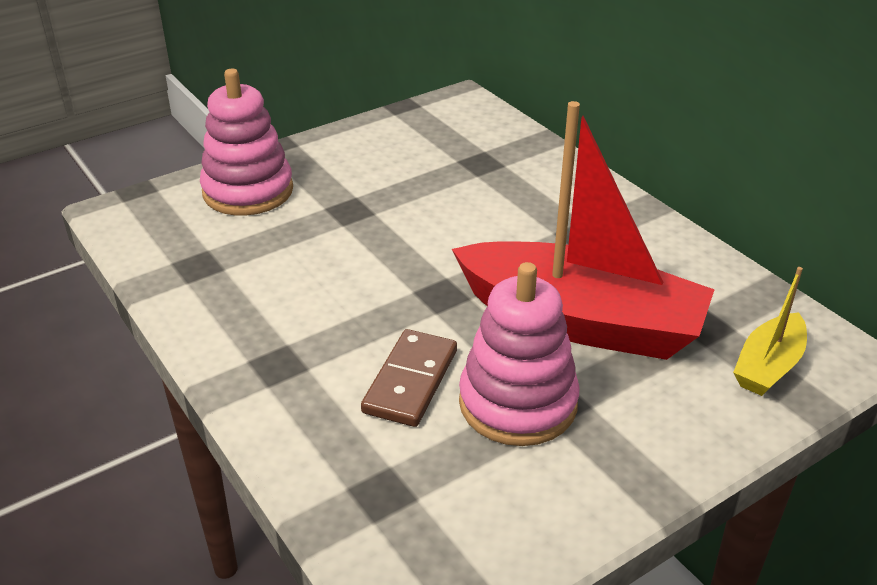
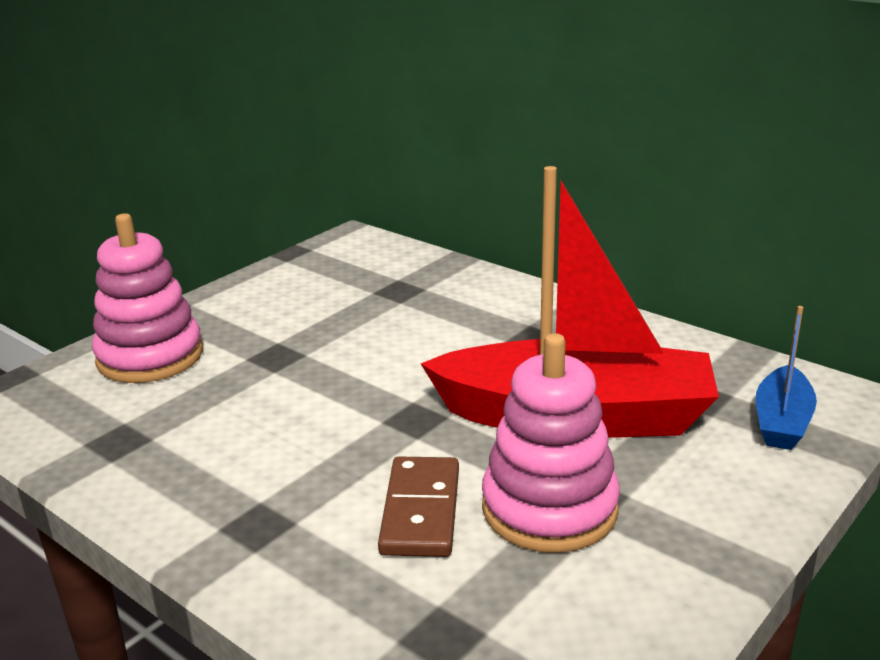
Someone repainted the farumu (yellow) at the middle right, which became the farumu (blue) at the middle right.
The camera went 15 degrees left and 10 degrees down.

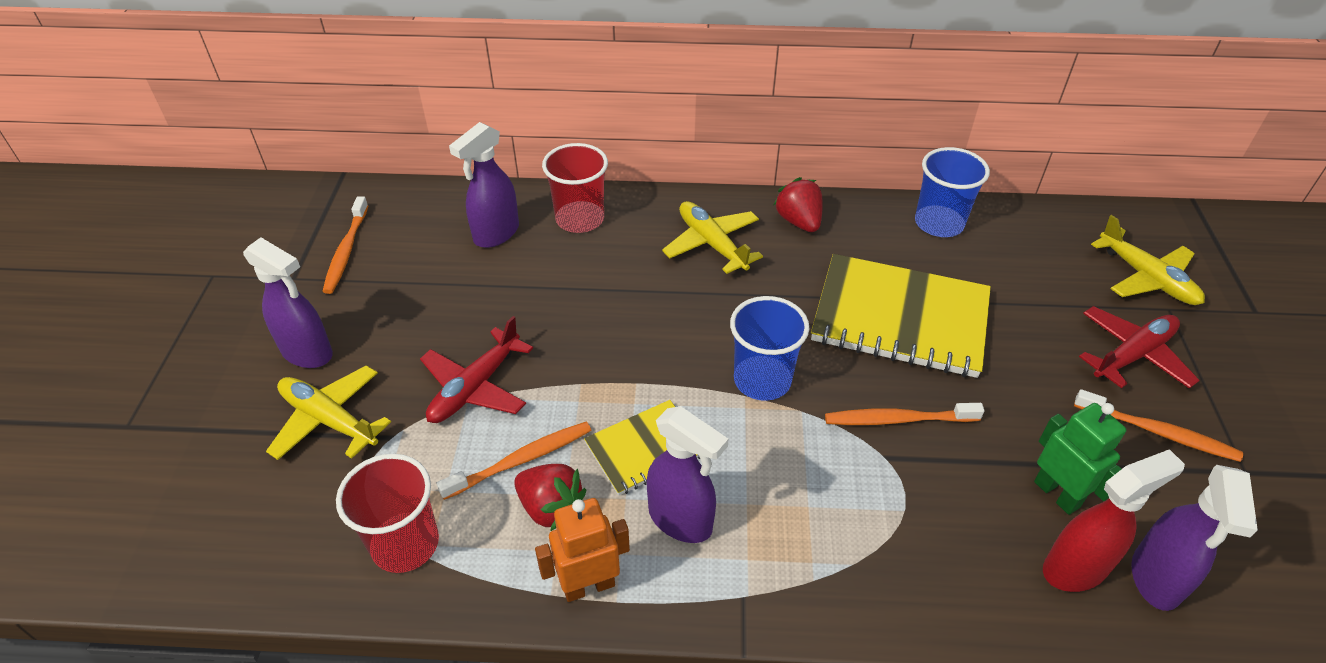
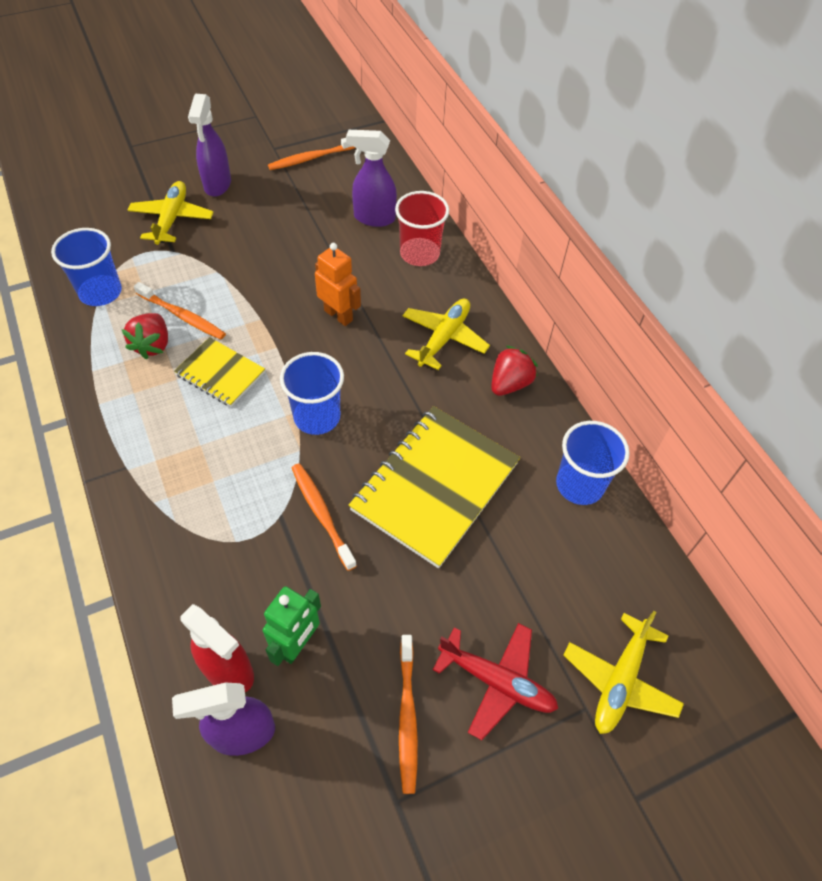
Someone repainted the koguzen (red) (no. 1 from left) at the bottom left, which became the koguzen (blue) (no. 1 from left) at the top left.
Someone carried the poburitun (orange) from the bottom centre to the top centre.
Someone rotated the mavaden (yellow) (no. 2 from left) at the middle right by 45 degrees clockwise.
Someone took away the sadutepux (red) (no. 1 from left) at the centre.
Someone took away the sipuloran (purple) (no. 3 from left) at the bottom centre.
The camera went 60 degrees right and 10 degrees up.

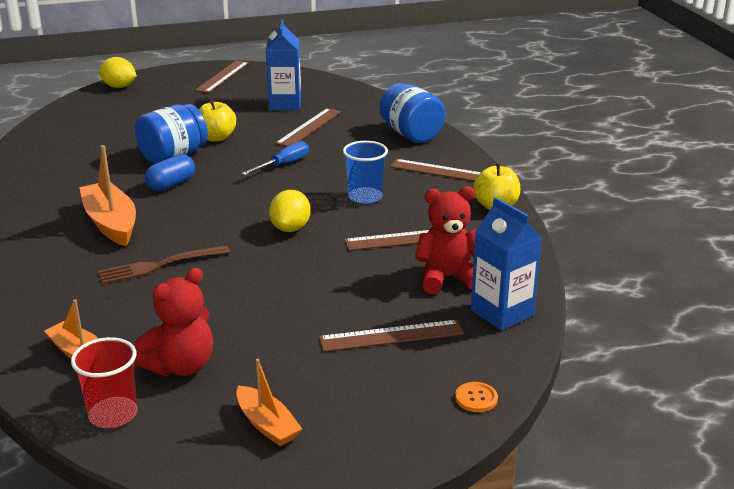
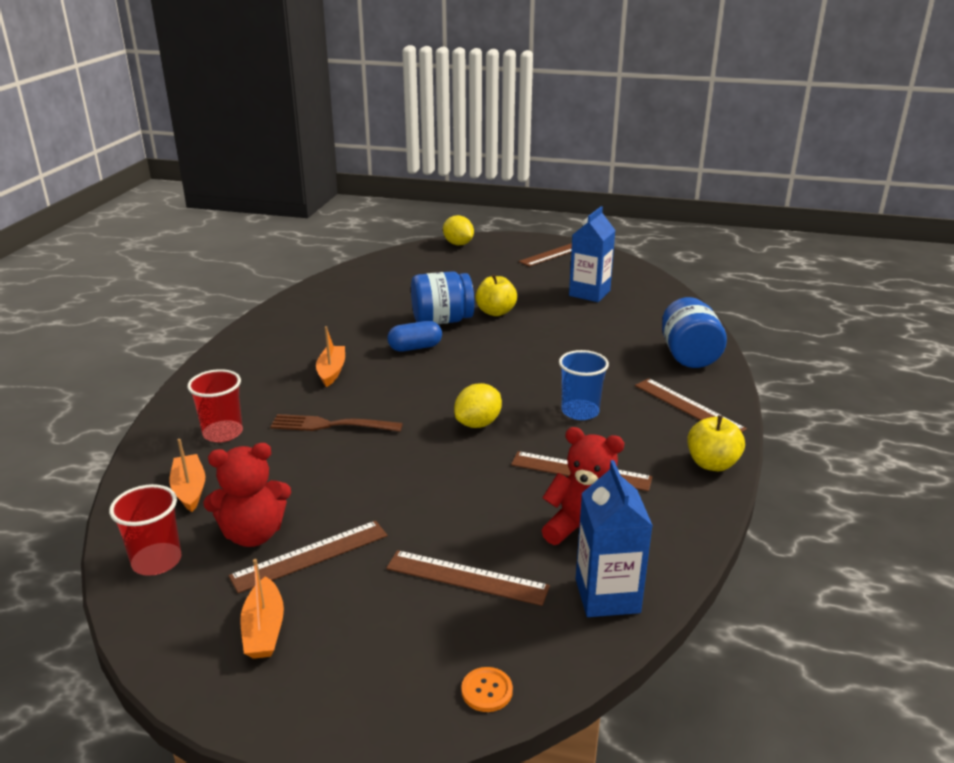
Someone put down the koguzen (red) (no. 2 from left) at the middle left.
Someone carried the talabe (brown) (no. 2 from left in the first image) from the top centre to the bottom left.
Someone scaled the farumu (orange) (no. 2 from left in the first image) at the middle left by 0.62.
Someone took away the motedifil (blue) at the top centre.
The camera went 30 degrees right and 0 degrees up.

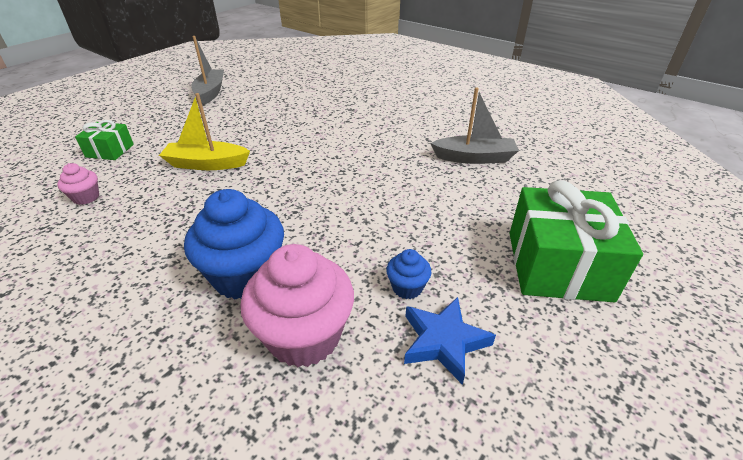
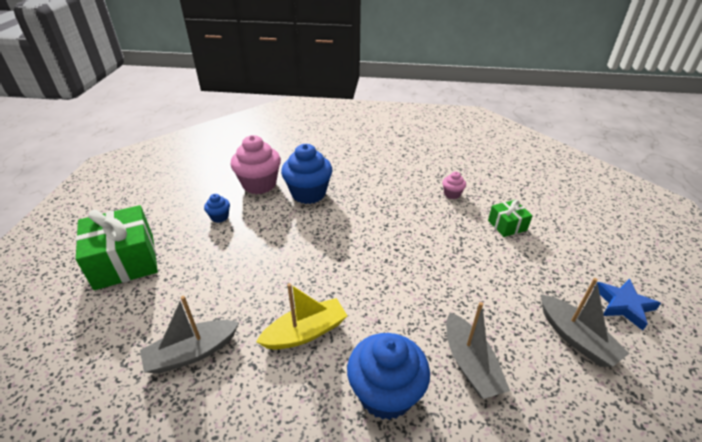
Someone carried the farumu (yellow) from the top left to the bottom centre.
Someone put down the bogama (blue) (no. 3 from left) at the bottom centre.
Someone put down the farumu (grey) (no. 2 from left) at the bottom right.
Someone carried the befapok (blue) from the bottom centre to the bottom right.
The camera went 150 degrees right and 0 degrees up.

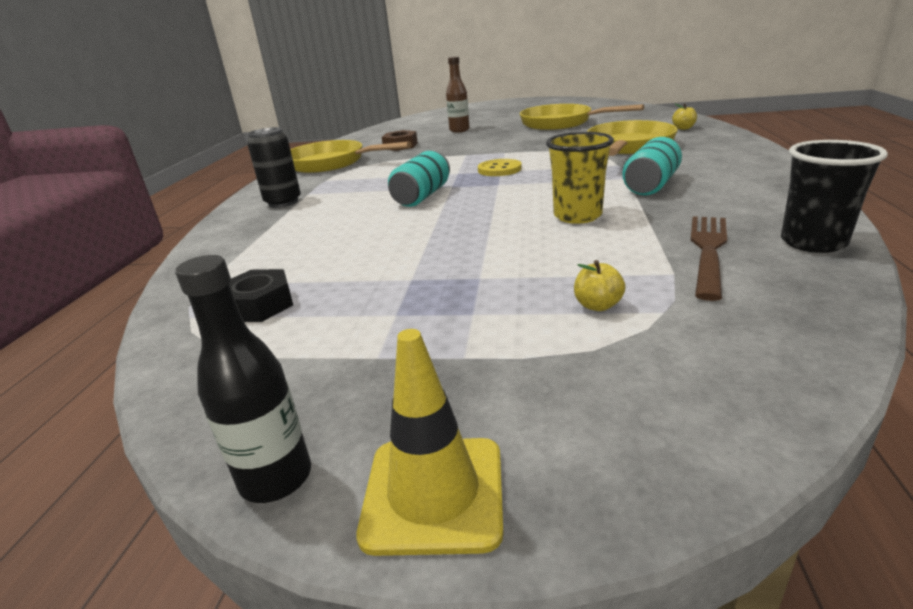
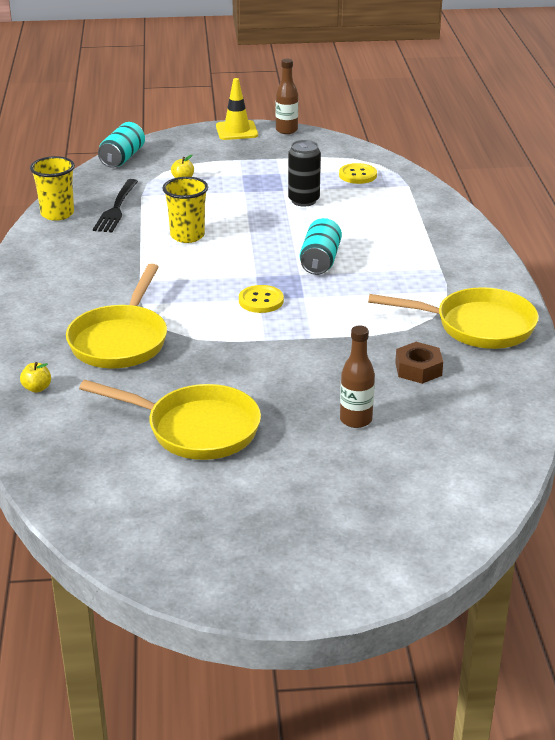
Someone repainted the koguzen (black) at the top right, which became the koguzen (yellow) (no. 1 from left) at the top left.
Someone repainted the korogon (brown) at the middle right, which became the korogon (black) at the top left.
Someone carried the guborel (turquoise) (no. 2 from left in the first image) from the top right to the top left.
Someone repainted the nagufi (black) at the middle left, which became the nagufi (brown) (no. 1 from left) at the top centre.
Someone carried the guborel (black) from the top left to the top centre.
Someone swapped the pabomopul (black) at the middle left for the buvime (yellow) (no. 2 from left) at the top centre.
The camera went 165 degrees right and 5 degrees up.

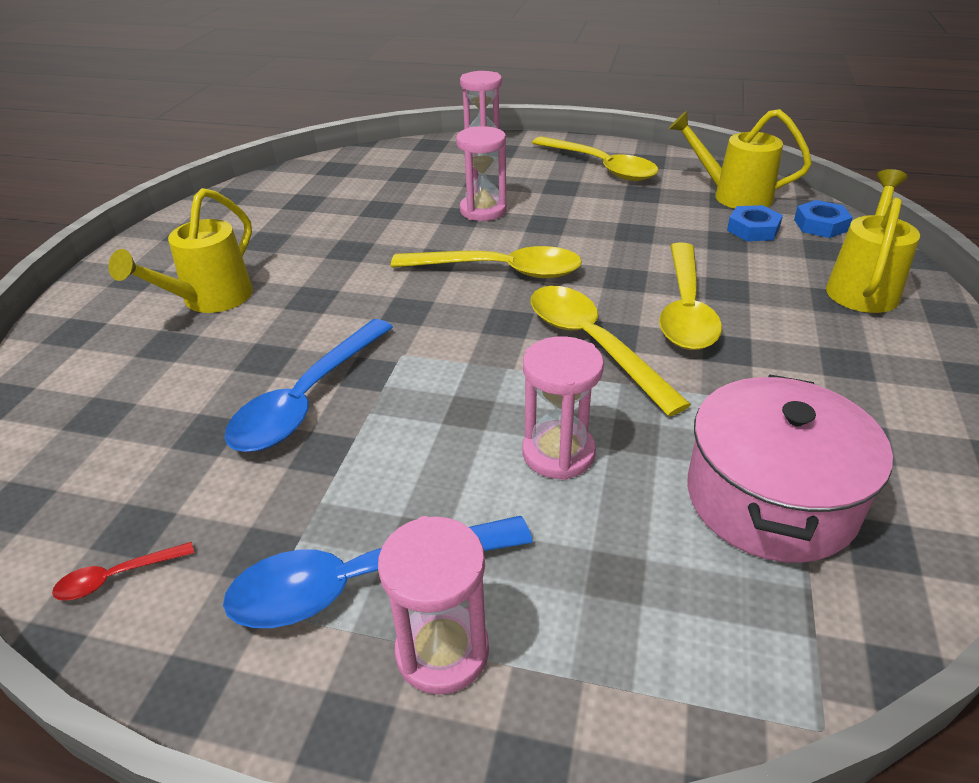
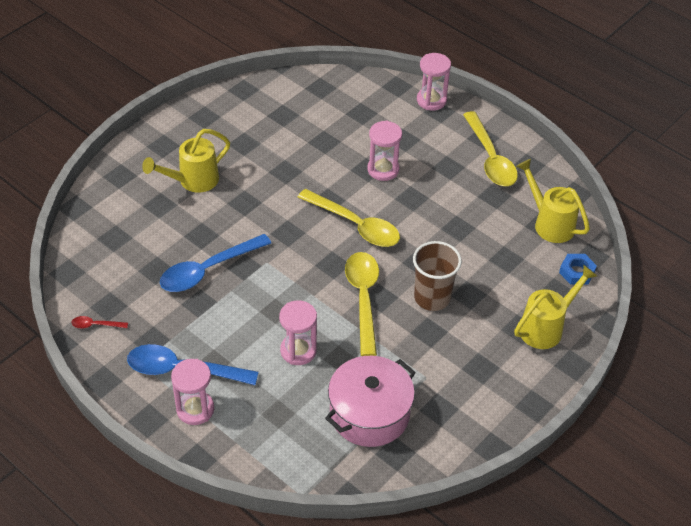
Someone swapped the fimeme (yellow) (no. 4 from left) at the middle right for the koguzen (brown) at the centre.
Someone took away the pabomopul (blue) (no. 1 from left) at the top right.
The camera went 25 degrees right and 10 degrees up.

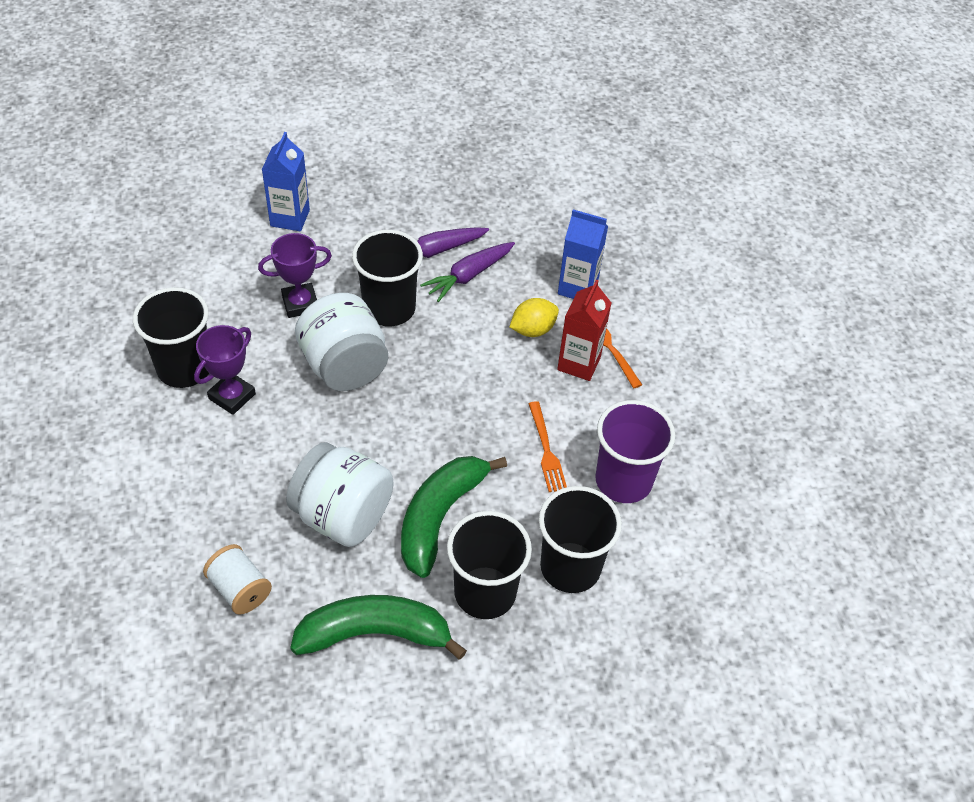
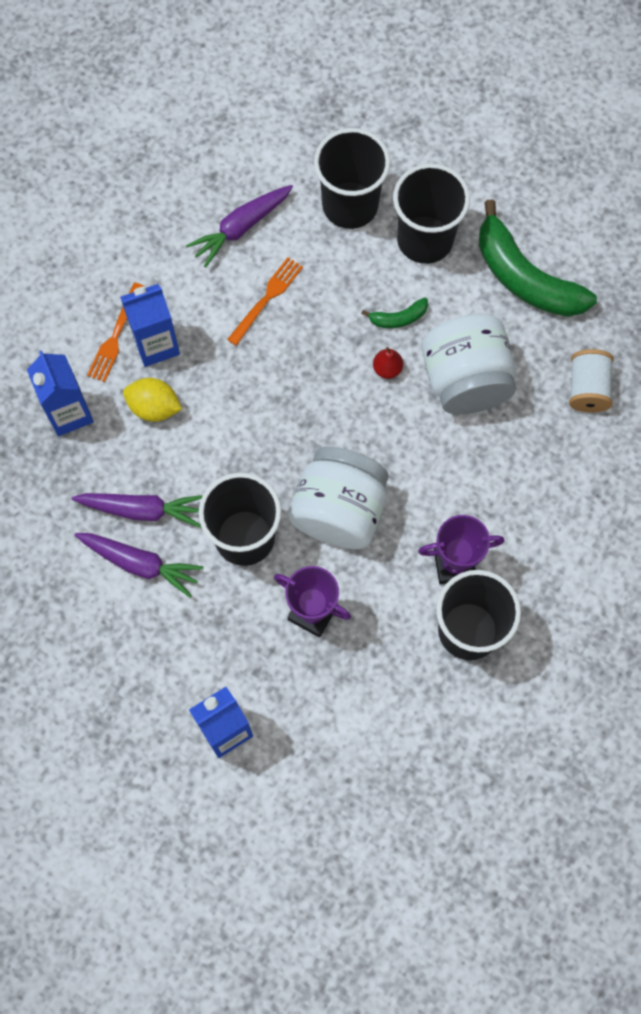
Someone repainted the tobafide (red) at the centre, which became the tobafide (blue) (no. 2 from left) at the top left.
Someone swapped the koguzen (purple) at the centre for the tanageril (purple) (no. 3 from left) at the top centre.
Someone scaled the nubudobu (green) (no. 2 from left in the first image) at the centre by 0.44.
Someone put down the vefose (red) at the centre.
The camera went 130 degrees left and 20 degrees up.

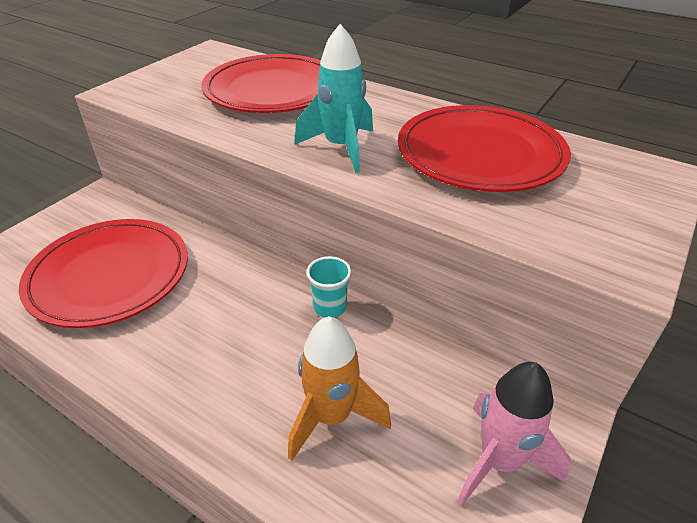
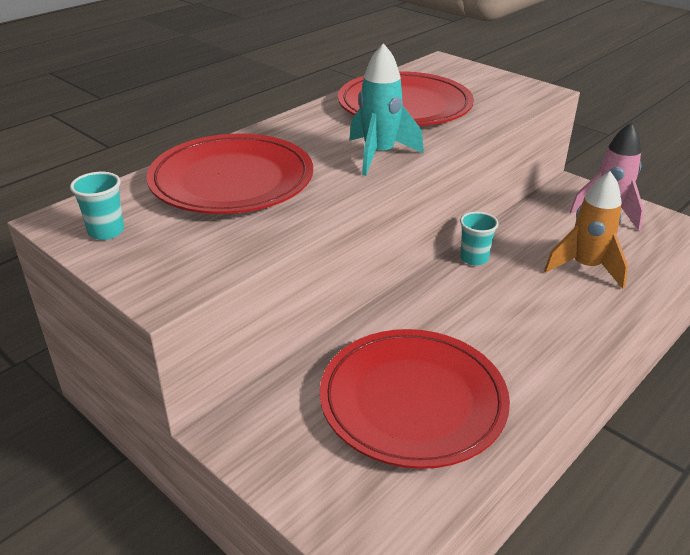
Someone put down the koguzen (turquoise) (no. 1 from left) at the middle left.
The camera went 80 degrees left and 5 degrees down.

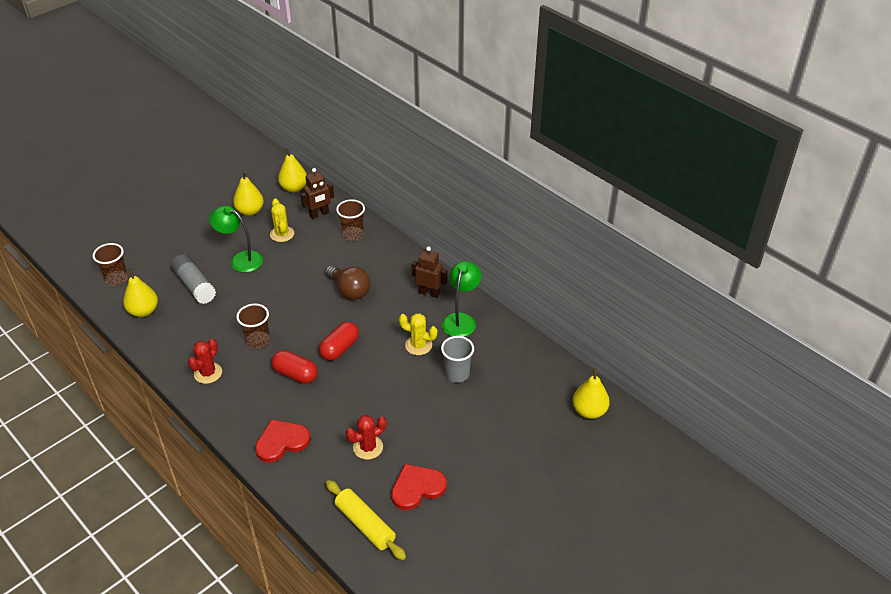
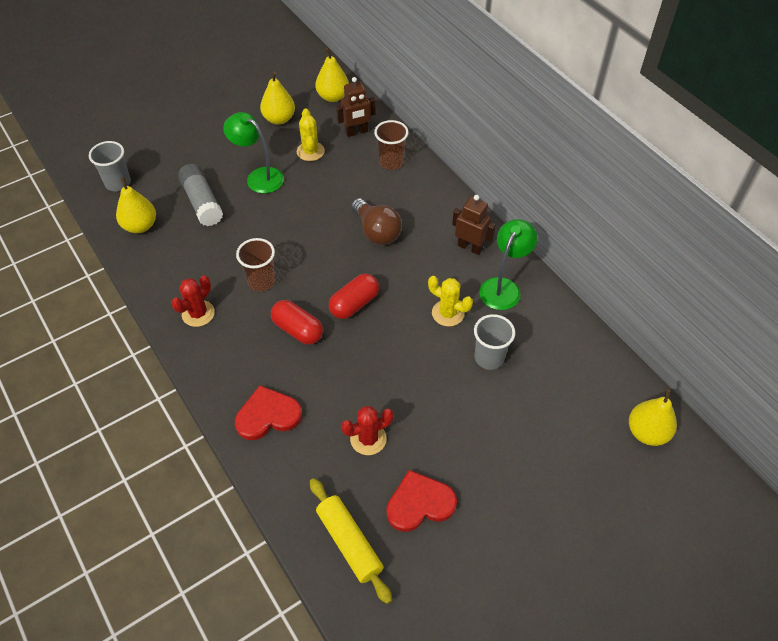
Someone repainted the koguzen (brown) (no. 1 from left) at the middle left, which became the koguzen (grey) (no. 1 from left) at the top left.
The camera went 10 degrees right and 10 degrees up.

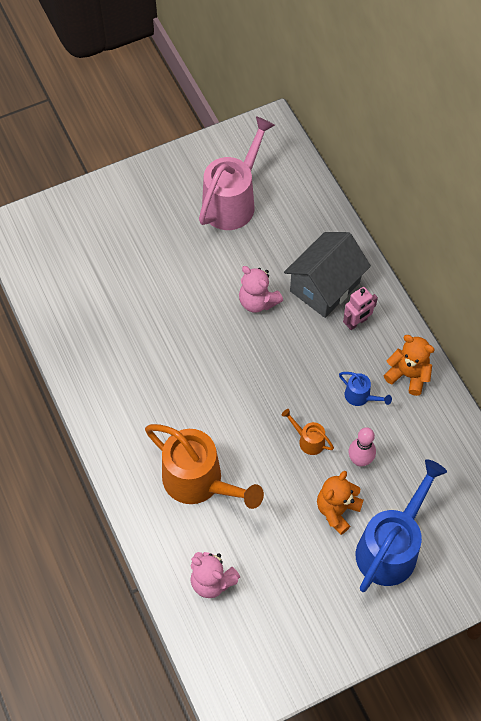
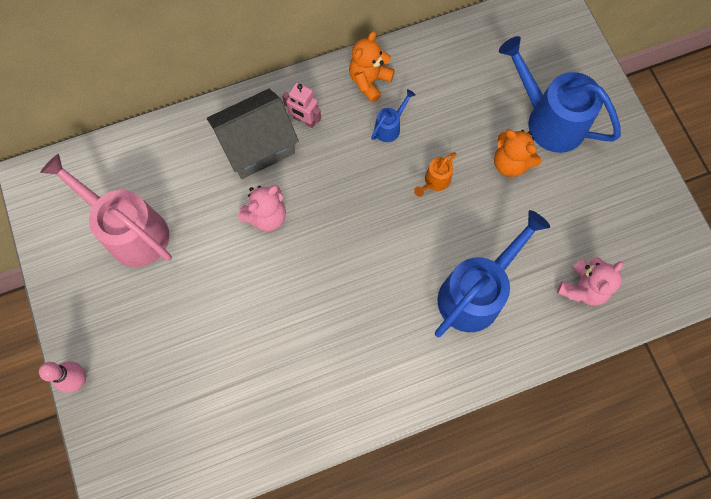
Someone carried the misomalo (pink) from the middle right to the bottom left.
Someone rotated the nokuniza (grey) at the middle right by 75 degrees counterclockwise.
Someone rotated the poburitun (pink) at the middle right by 150 degrees clockwise.
Someone repainted the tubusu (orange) (no. 1 from left) at the centre, which became the tubusu (blue) (no. 2 from left) at the middle right.
The camera went 85 degrees left and 10 degrees up.

